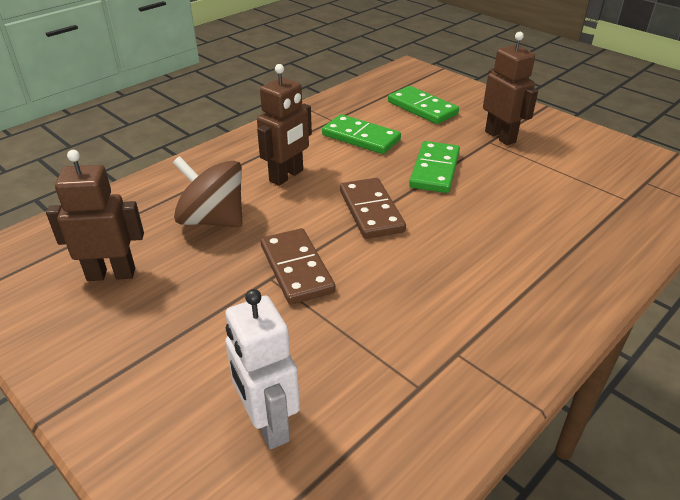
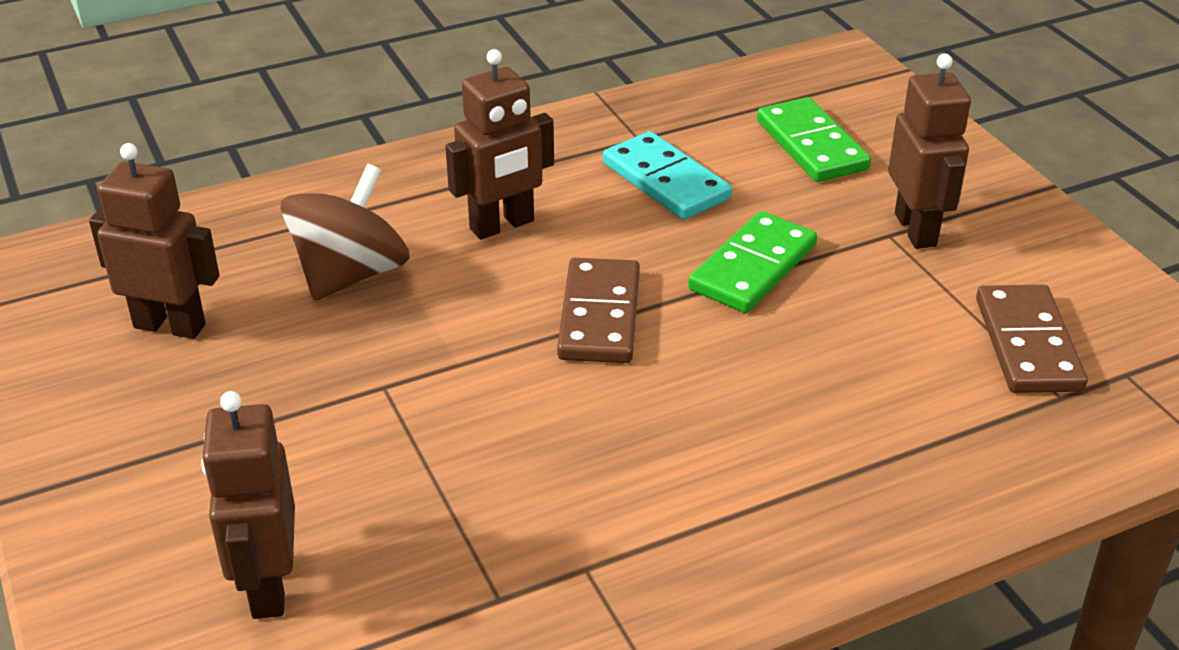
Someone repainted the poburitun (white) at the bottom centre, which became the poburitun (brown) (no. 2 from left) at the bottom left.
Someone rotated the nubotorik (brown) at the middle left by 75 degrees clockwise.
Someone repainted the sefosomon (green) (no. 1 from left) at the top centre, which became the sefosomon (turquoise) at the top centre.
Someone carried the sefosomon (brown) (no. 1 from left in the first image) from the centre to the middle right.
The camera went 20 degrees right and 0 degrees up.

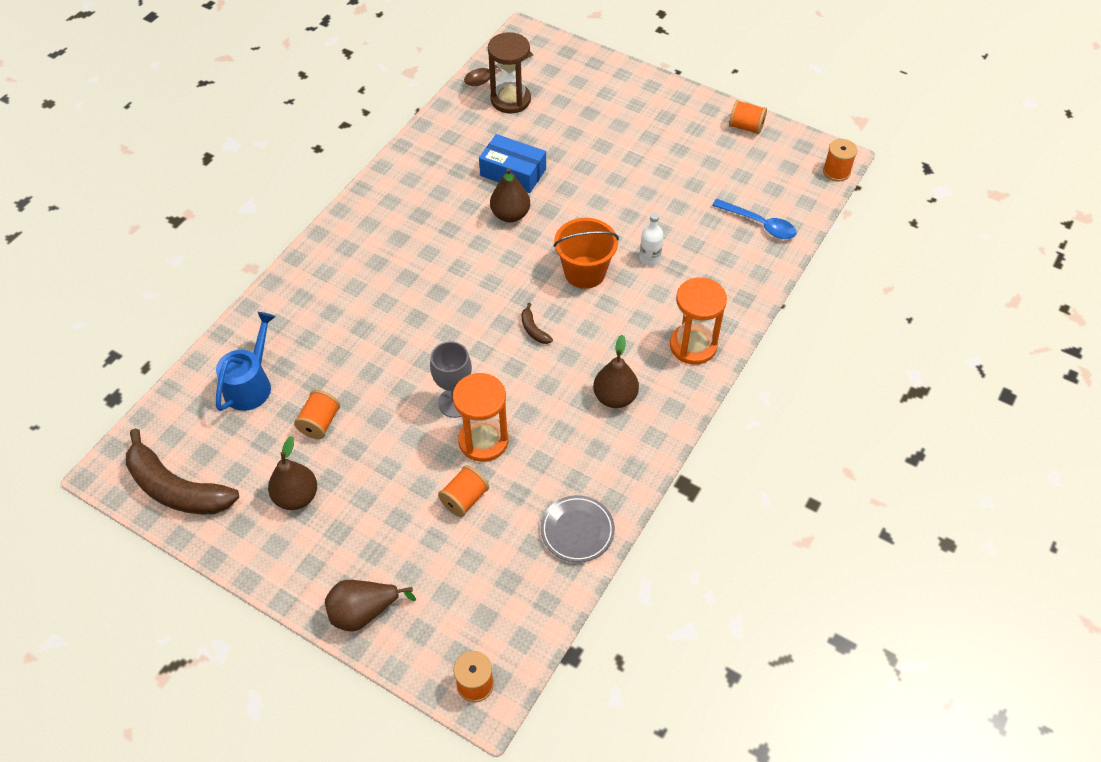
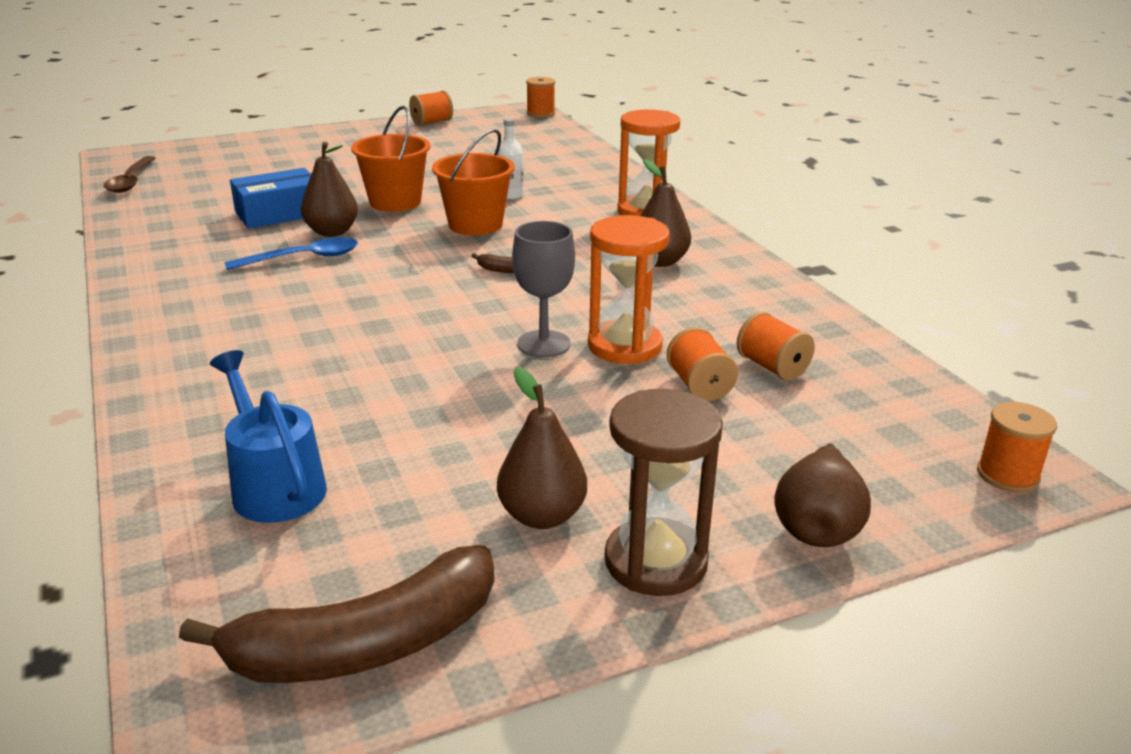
Someone carried the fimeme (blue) from the top right to the middle left.
Someone put down the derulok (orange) (no. 1 from left) at the top centre.
Someone carried the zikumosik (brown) from the top centre to the centre.
Someone carried the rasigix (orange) (no. 1 from left in the first image) from the middle left to the middle right.
Someone took away the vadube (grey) at the bottom centre.
The camera went 55 degrees left and 25 degrees down.

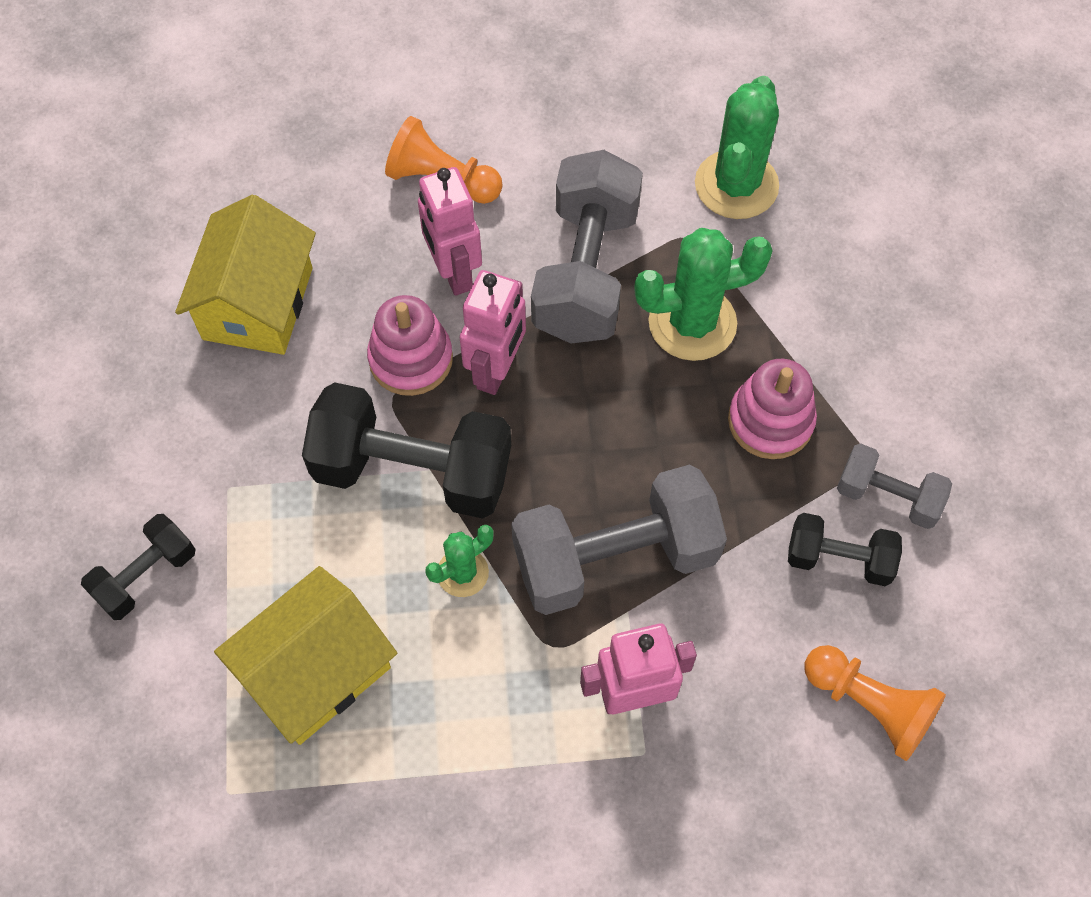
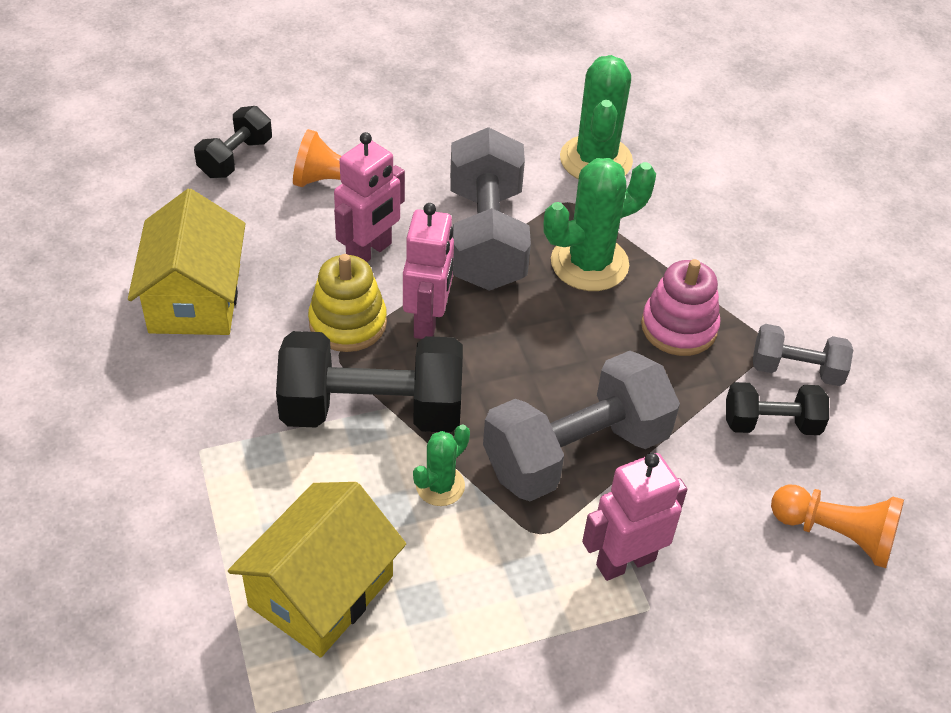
Someone carried the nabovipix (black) (no. 1 from left) from the middle left to the top left.
Someone repainted the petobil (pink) (no. 1 from left) at the centre, which became the petobil (yellow) at the centre.
Someone rotated the poburitun (pink) (no. 1 from left) at the top centre by 105 degrees counterclockwise.
The camera went 15 degrees left and 15 degrees down.

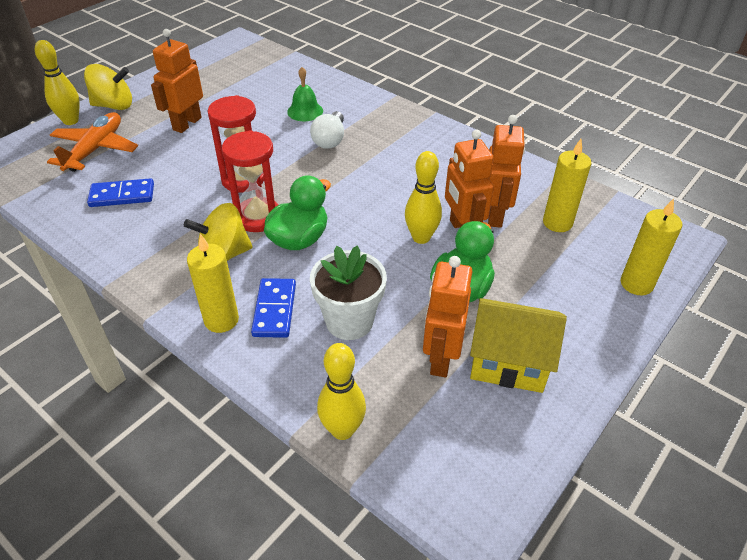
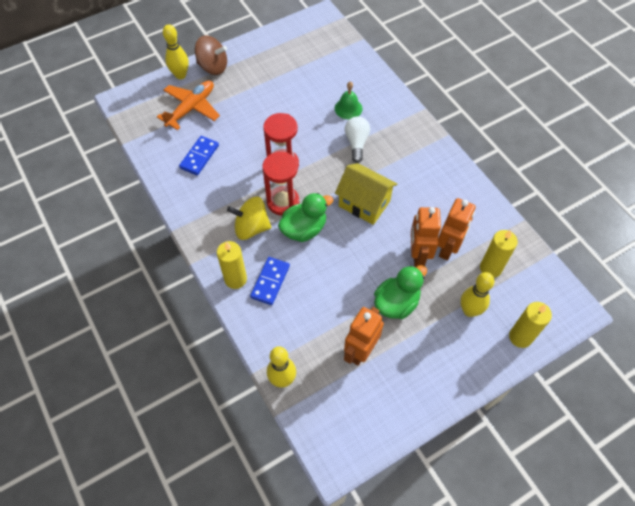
Someone rotated the sefosomon (blue) (no. 1 from left) at the middle left by 75 degrees counterclockwise.
Someone repainted the nubotorik (yellow) (no. 1 from left) at the top left, which became the nubotorik (brown) at the top left.
Someone carried the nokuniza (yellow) from the middle right to the centre.
Someone rotated the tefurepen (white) at the top centre by 150 degrees clockwise.
Someone carried the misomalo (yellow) (no. 3 from left) from the centre to the middle right.
Someone took away the poburitun (orange) (no. 1 from left) at the top left.
Someone took away the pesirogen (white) at the centre.
The camera went 20 degrees right and 15 degrees up.

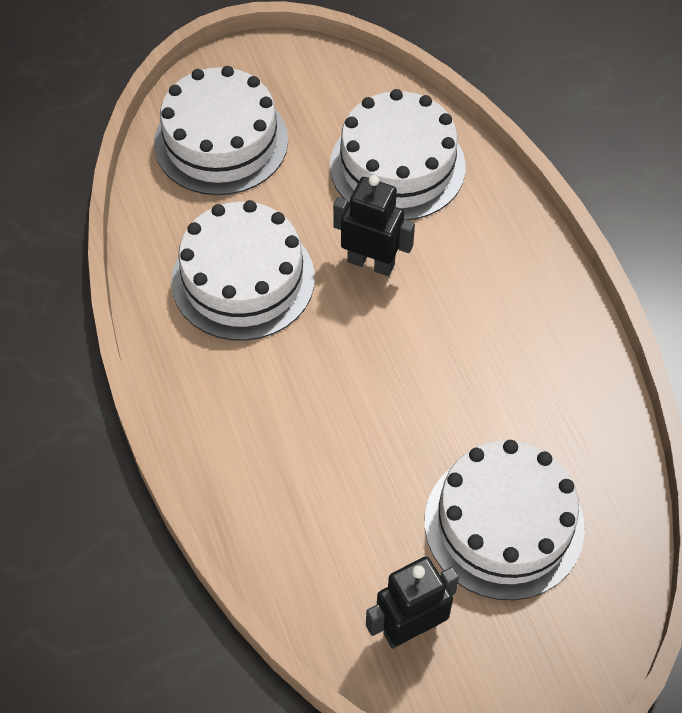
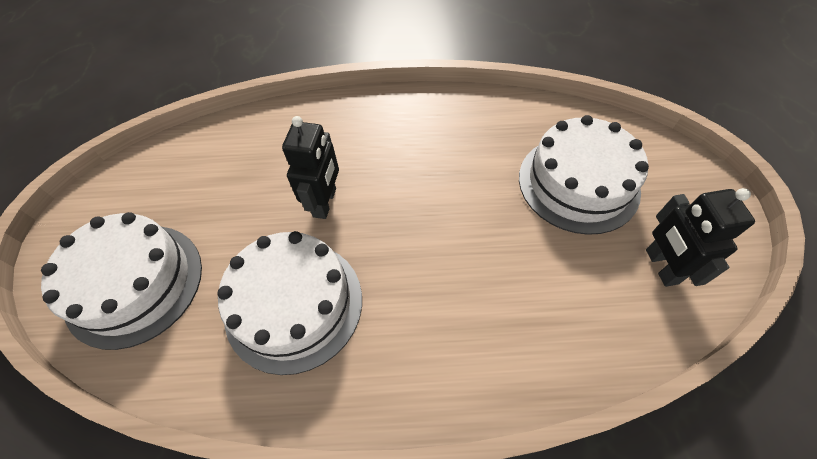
Someone rotated the poburitun (black) (no. 1 from left) at the top centre by 150 degrees clockwise.
Someone took away the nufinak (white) (no. 3 from left) at the top centre.
The camera went 70 degrees left and 0 degrees up.

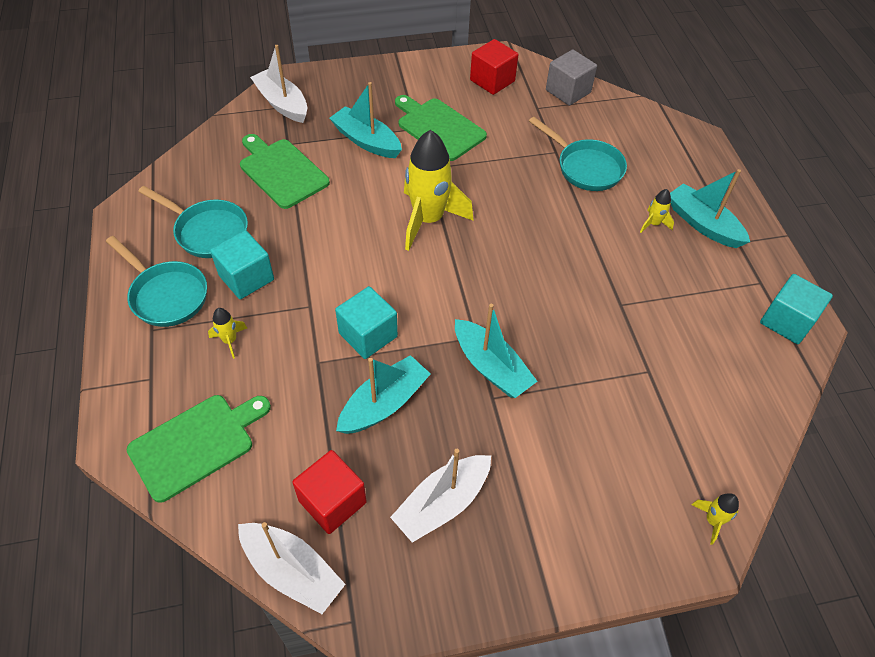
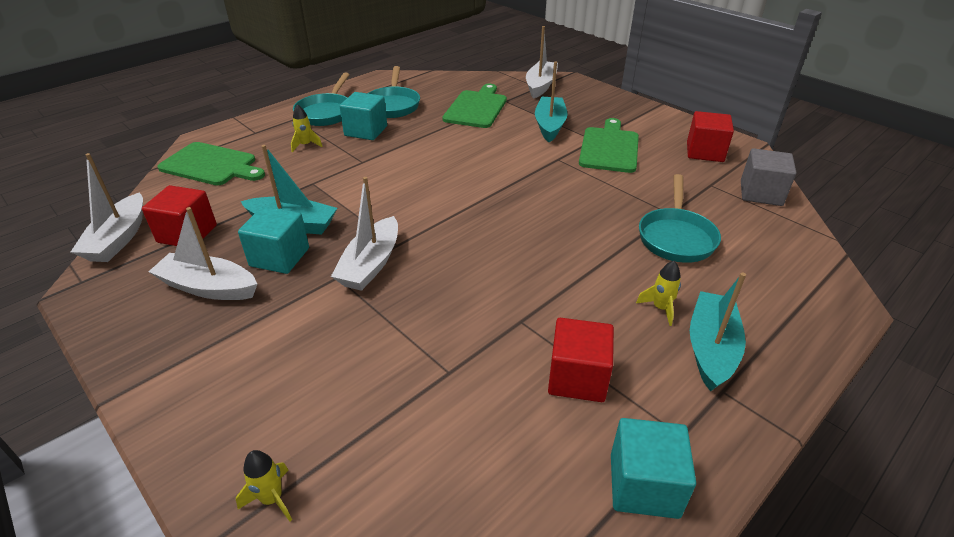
Someone carried the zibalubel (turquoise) (no. 2 from left in the first image) from the centre to the middle left.
Someone repainted the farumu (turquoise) (no. 3 from left) at the centre, which became the farumu (white) (no. 3 from left) at the centre.
Someone put down the zibalubel (red) (no. 2 from left) at the bottom centre.
Someone took away the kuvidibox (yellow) (no. 2 from left) at the top centre.
The camera went 60 degrees right and 15 degrees down.

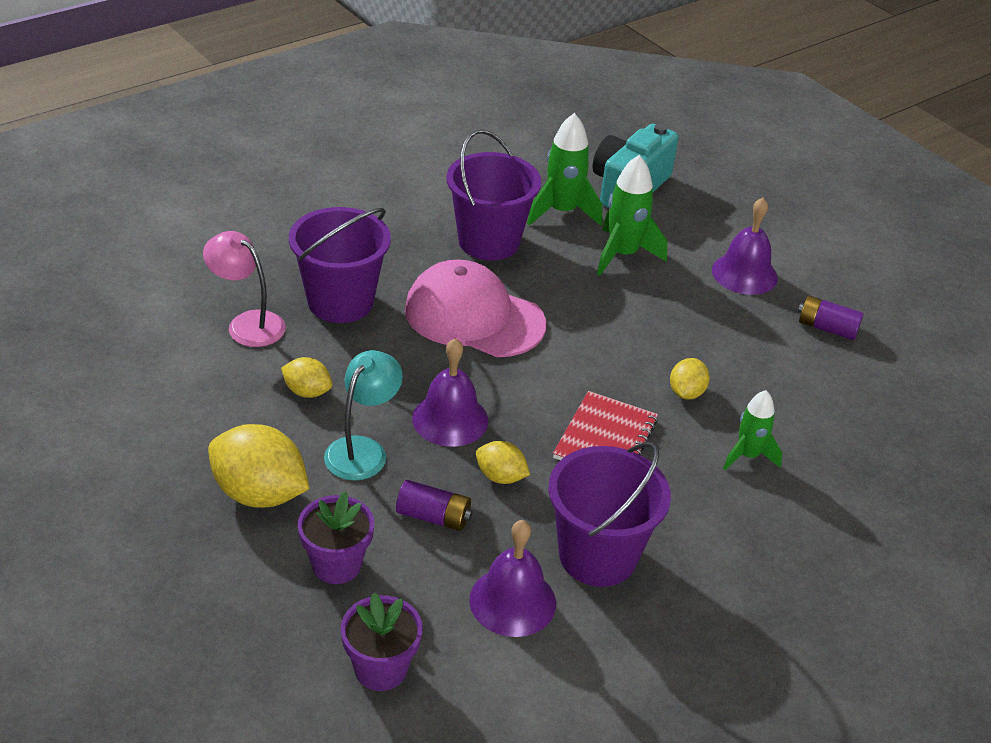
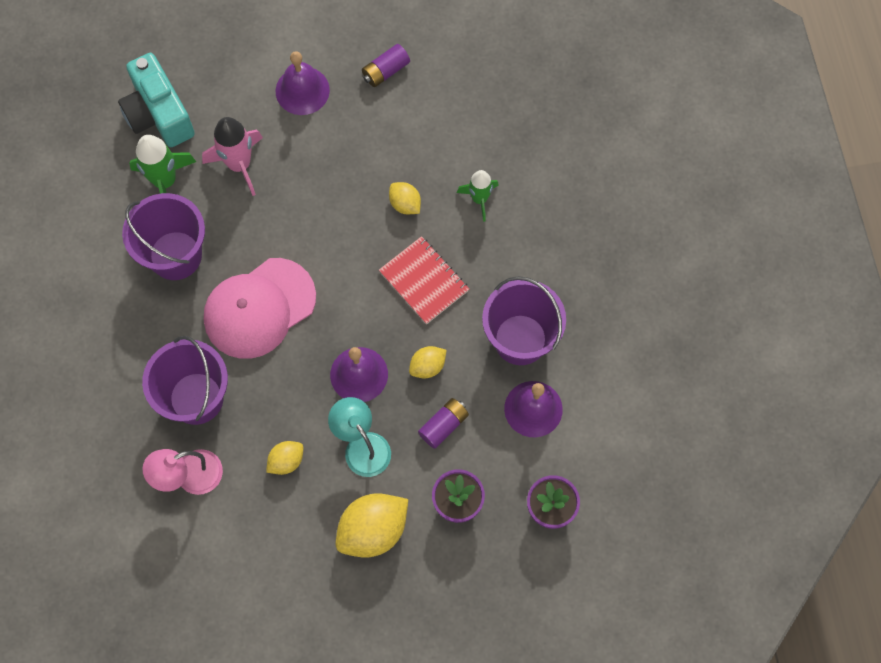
Someone repainted the kuvidibox (green) (no. 2 from left) at the top centre, which became the kuvidibox (pink) at the top left.
The camera went 60 degrees left and 30 degrees up.

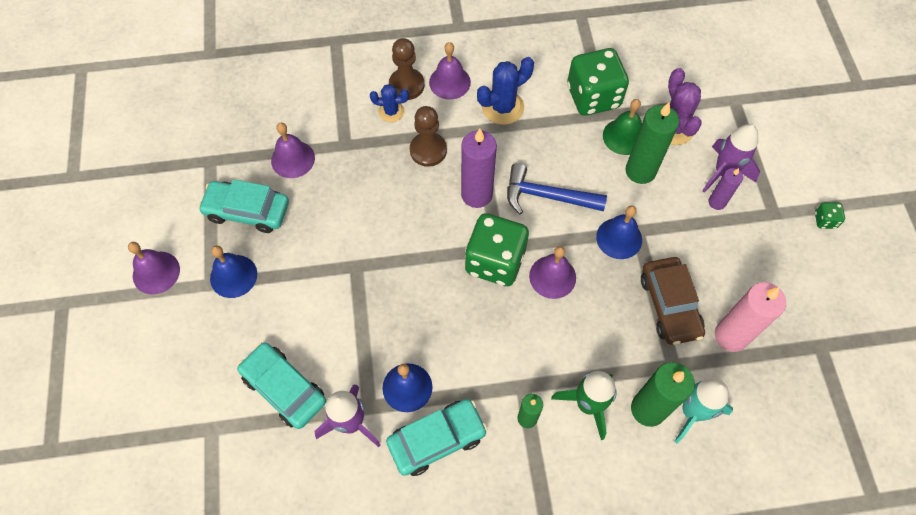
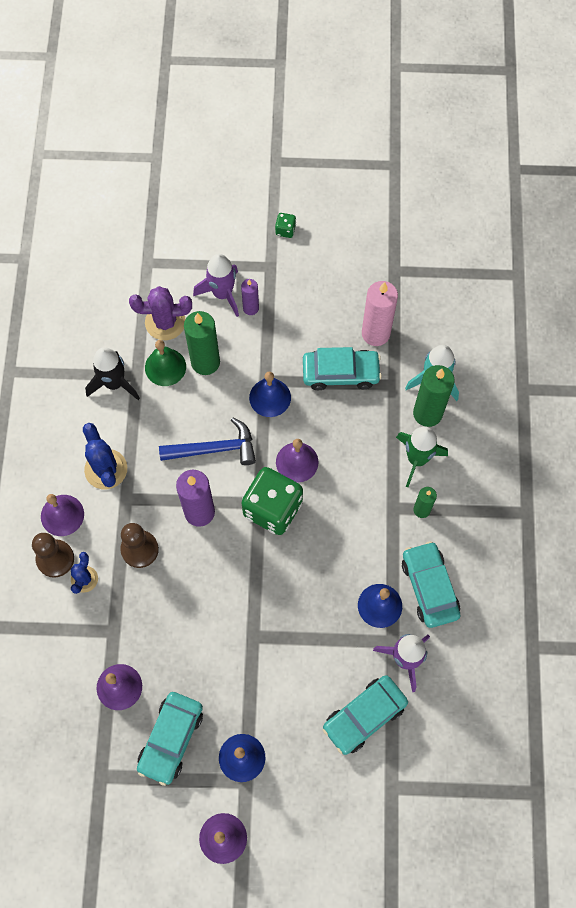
Someone swapped the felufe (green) (no. 2 from left) at the top centre for the kuvidibox (black) at the middle left.
Someone rotated the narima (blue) at the centre by 120 degrees counterclockwise.
Someone repainted the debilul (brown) at the middle right, which became the debilul (turquoise) (no. 2 from left) at the centre.
The camera went 80 degrees left and 5 degrees up.

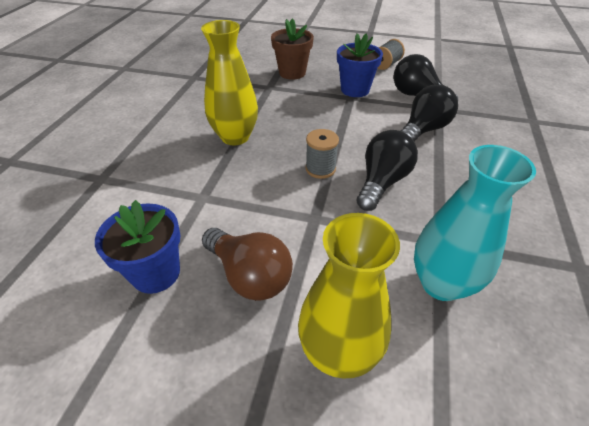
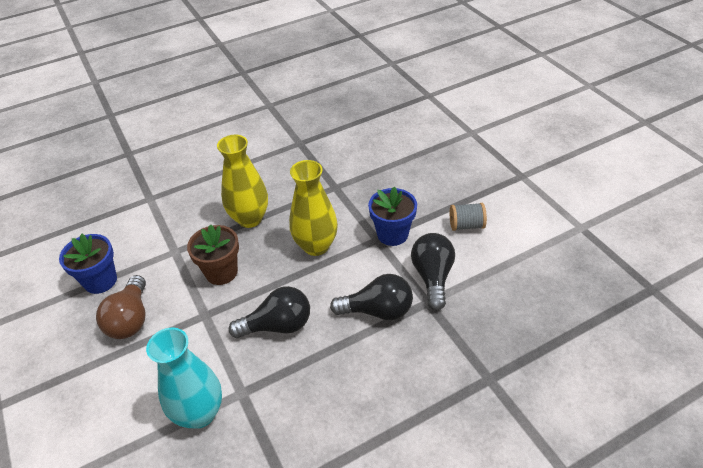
Someone carried the pesirogen (brown) from the top centre to the middle left.
Someone carried the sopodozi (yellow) (no. 2 from left) from the bottom centre to the centre.
Someone took away the rasigix (grey) (no. 1 from left) at the centre.
The camera went 50 degrees right and 0 degrees up.

